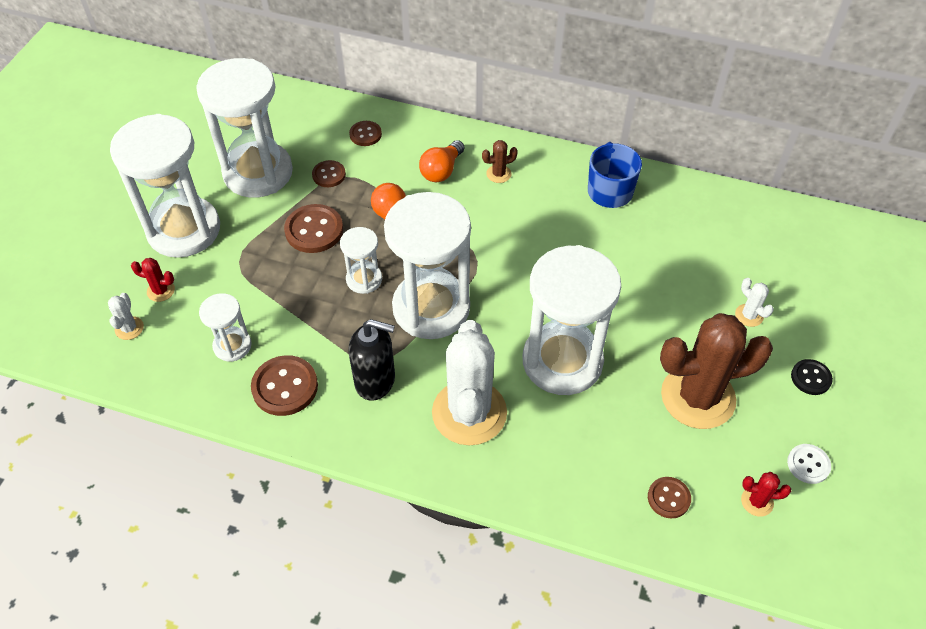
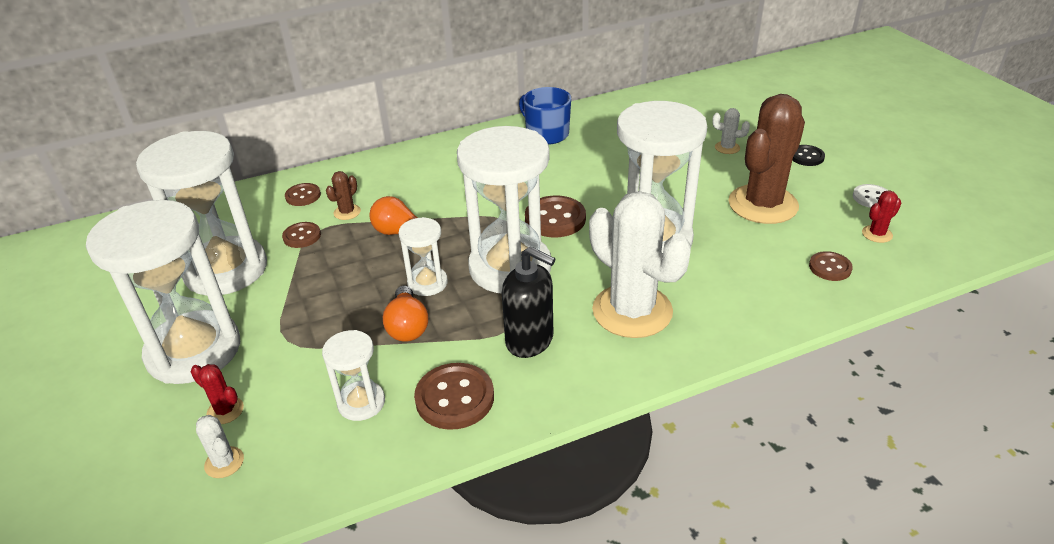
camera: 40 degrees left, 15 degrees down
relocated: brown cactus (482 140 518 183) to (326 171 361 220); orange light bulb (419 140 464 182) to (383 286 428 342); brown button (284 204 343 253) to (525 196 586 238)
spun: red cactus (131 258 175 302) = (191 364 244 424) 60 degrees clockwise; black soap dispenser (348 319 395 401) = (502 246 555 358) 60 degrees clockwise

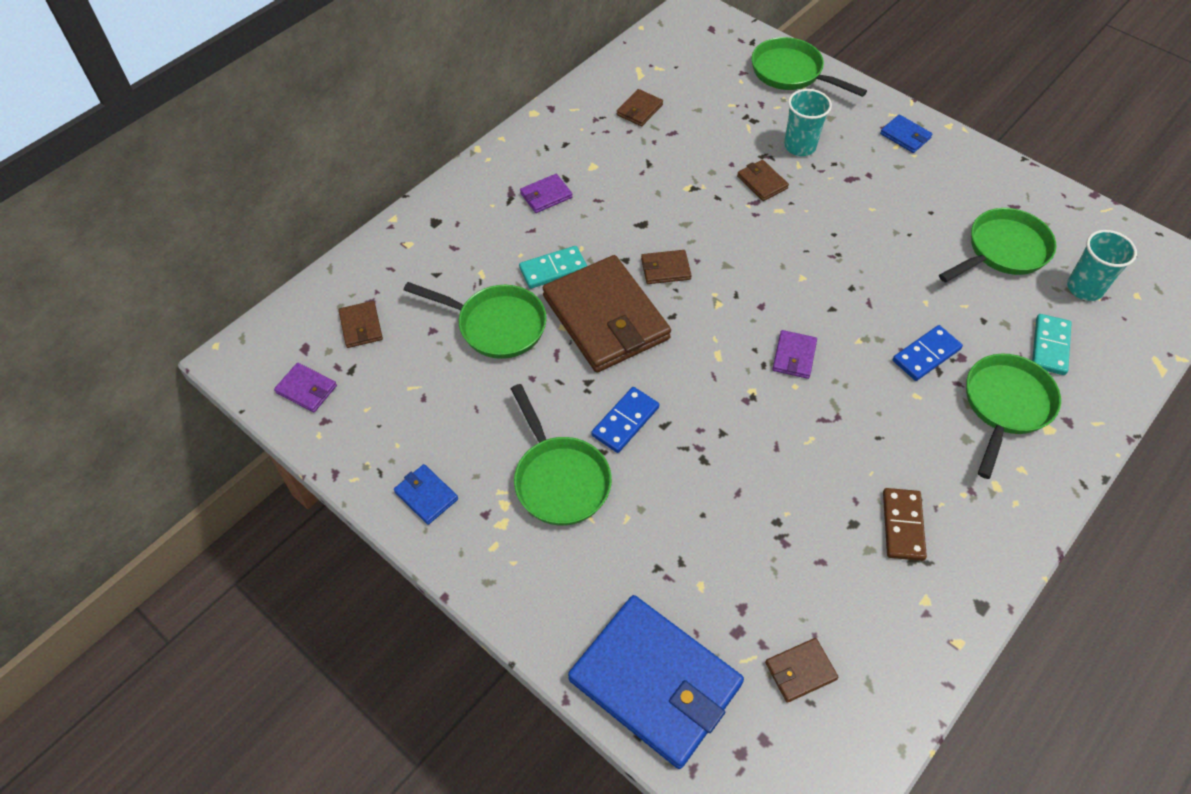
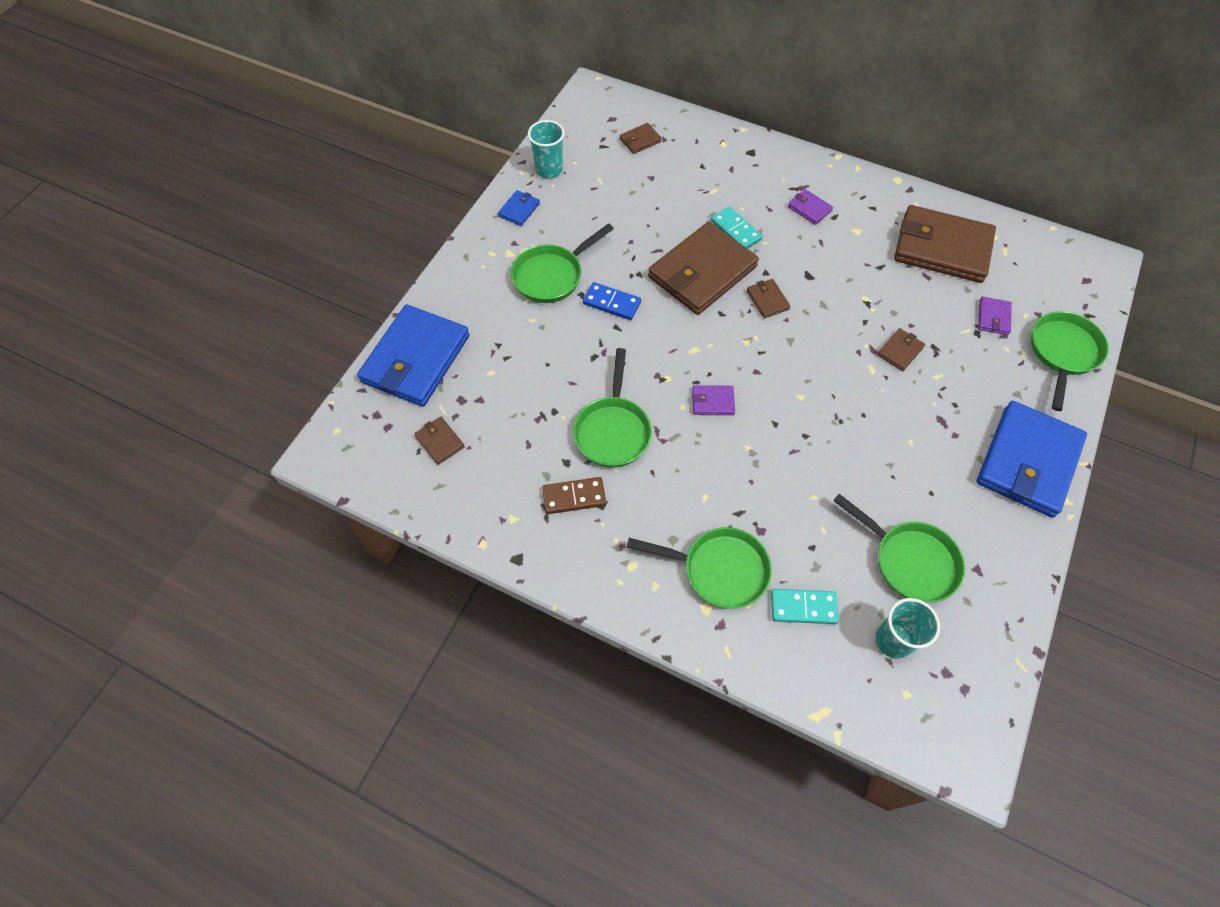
camera: 75 degrees right, 5 degrees up
missing: blue domino (893 325 963 381)
relocated: turquoise cup (784 89 832 156) to (528 120 565 179); green pan (404 282 547 359) to (573 348 652 468); purple wallet (274 363 337 412) to (978 297 1012 335)
size: brown wallet (617 89 663 127) = (894 205 996 283) x2.38; blue wallet (880 114 932 153) = (976 401 1087 518) x2.38

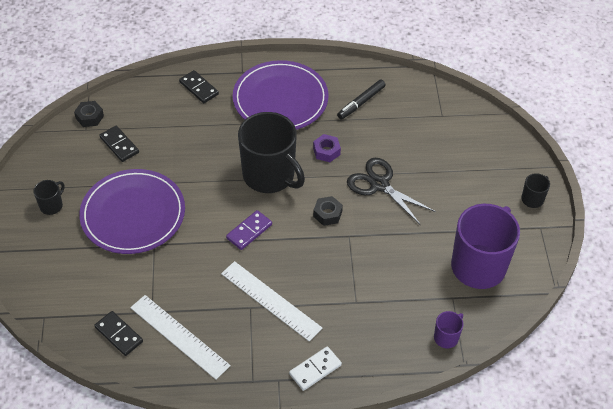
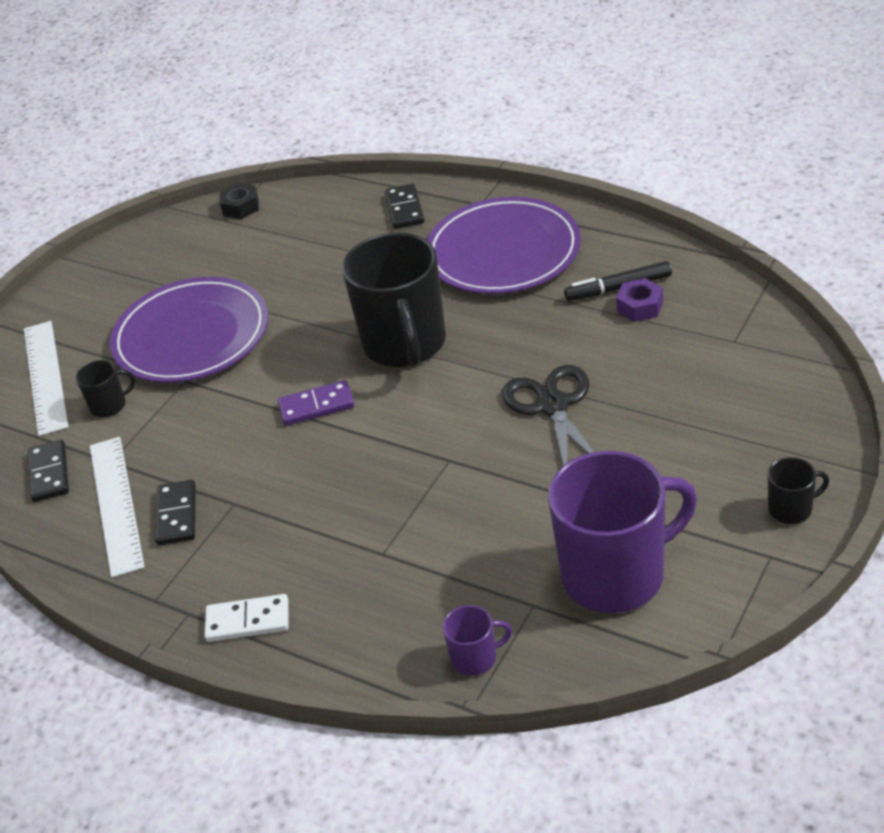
camera: 40 degrees right, 10 degrees down
missing: black nut (313 196 343 226)
relocated: white ruler (221 261 322 342) to (24 321 68 436); black mug (33 180 64 215) to (76 360 136 417); black domino (99 126 139 162) to (155 480 196 545); purple nut (313 134 341 162) to (616 278 663 322)

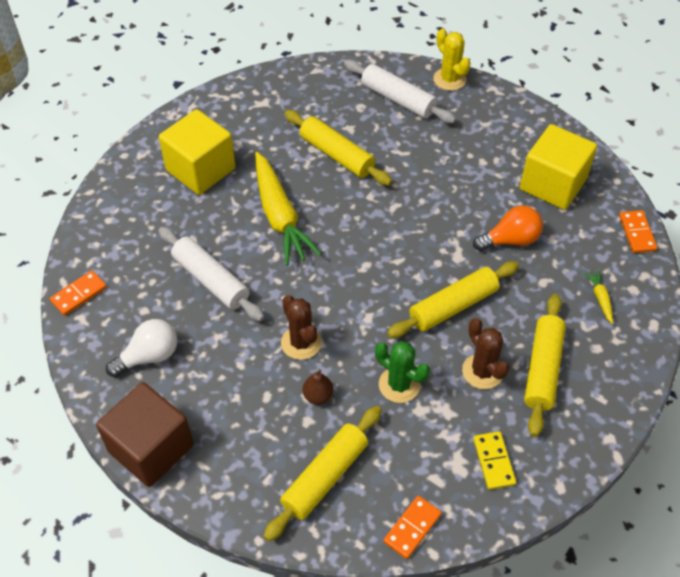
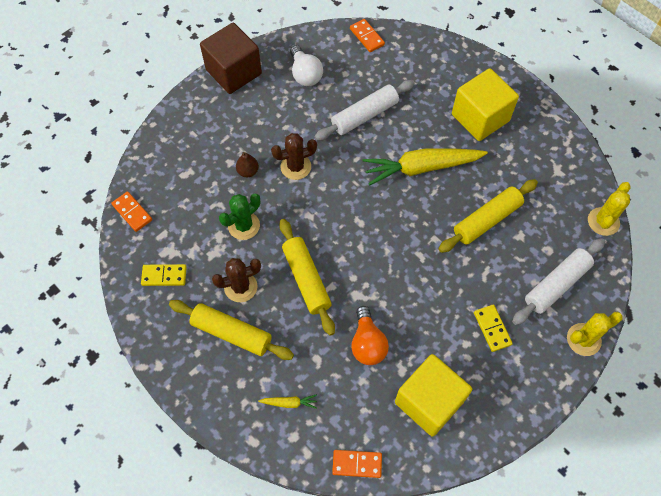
camera: 100 degrees right, 10 degrees up
missing: yellow rolling pin (264 406 382 541)
appeared: yellow domino (474 304 513 352); yellow cactus (588 182 631 236)

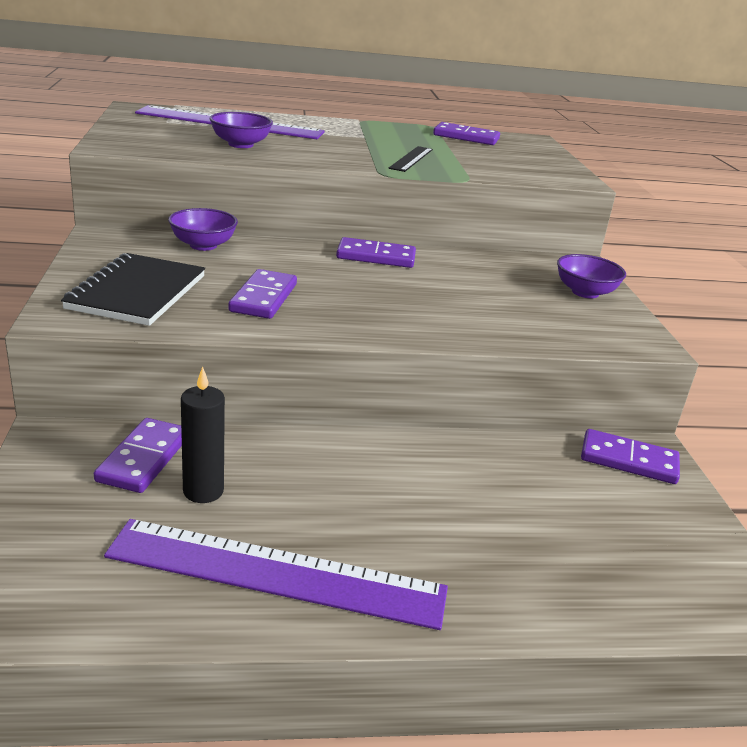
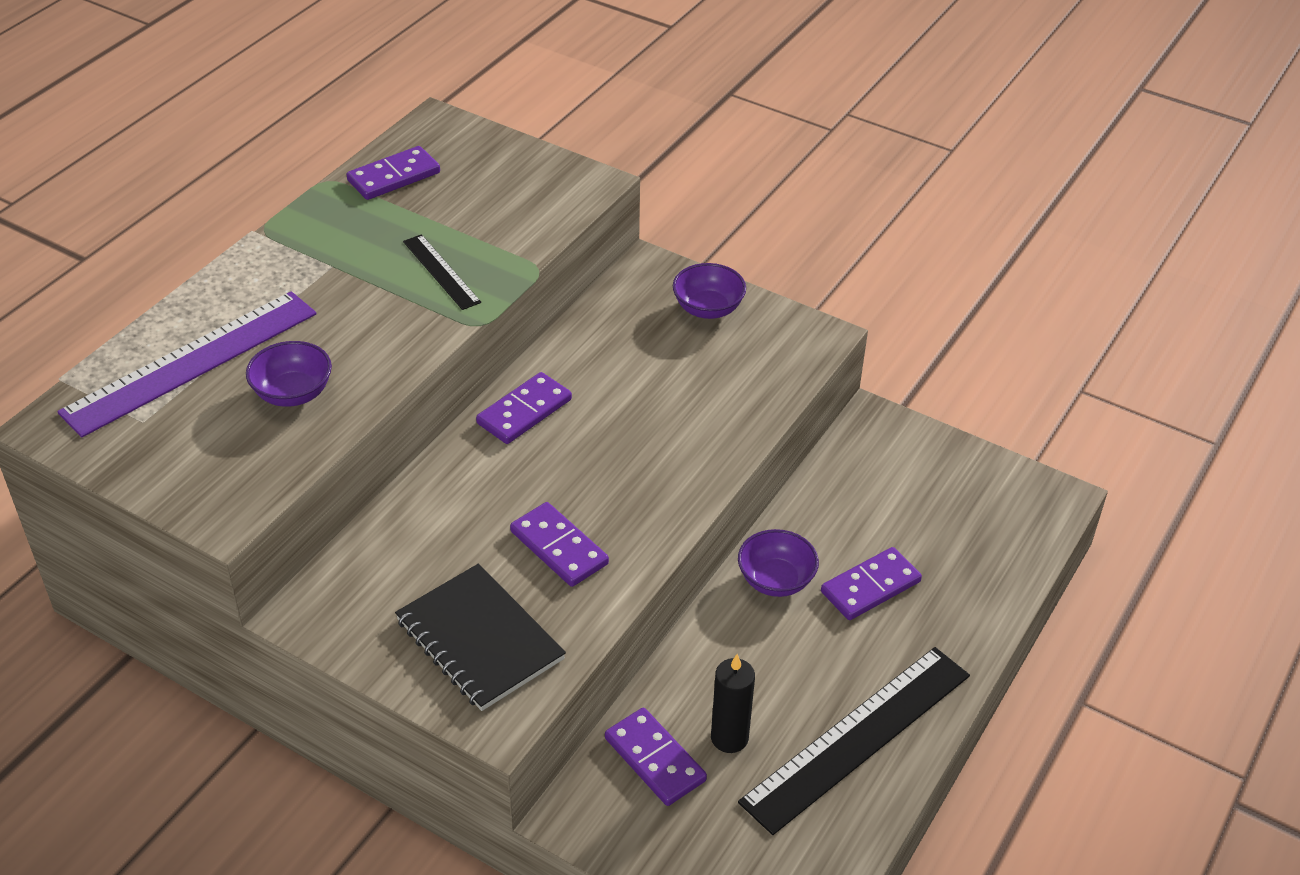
camera: 50 degrees left, 15 degrees up
relocated: purple bowl (168 208 238 251) to (738 529 819 597); purple domino (581 429 680 484) to (821 547 922 620)
colour: purple ruler (104 519 448 630) to black ruler (738 647 970 835)

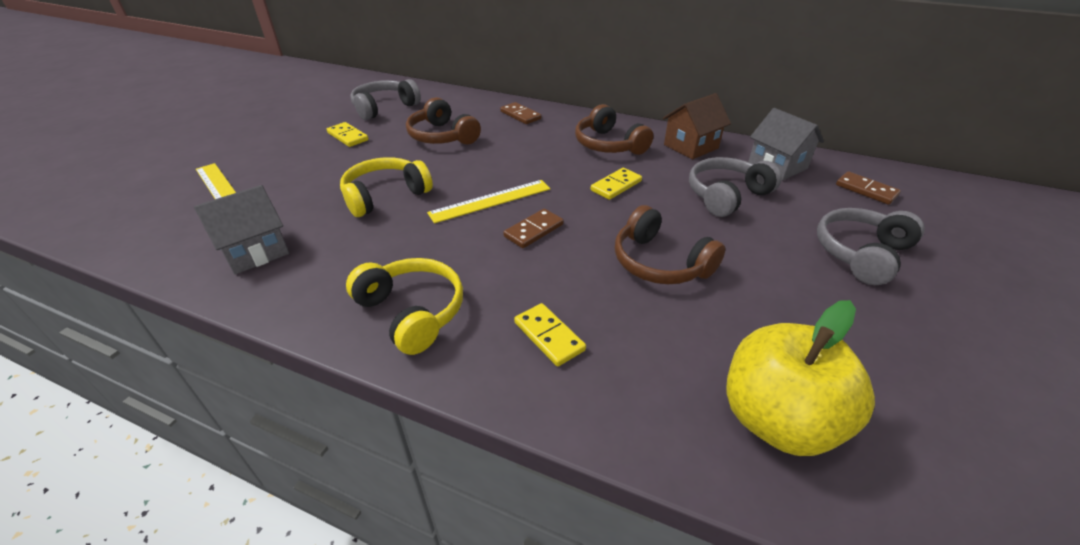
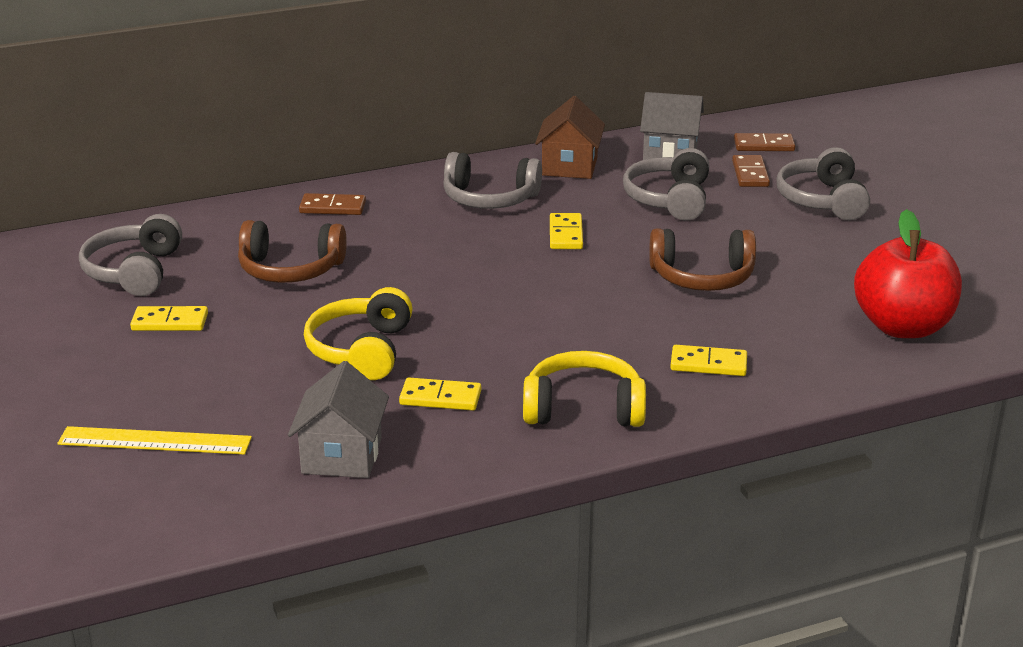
camera: 45 degrees left, 10 degrees down
missing: yellow ruler (427 180 551 223)
appeared: yellow domino (399 378 481 411)
relocated: brown domino (503 209 564 248) to (732 155 770 187)
colour: brown headphones (575 104 653 155) to grey headphones (443 152 542 209); yellow apple (726 300 875 456) to red apple (854 209 962 338)

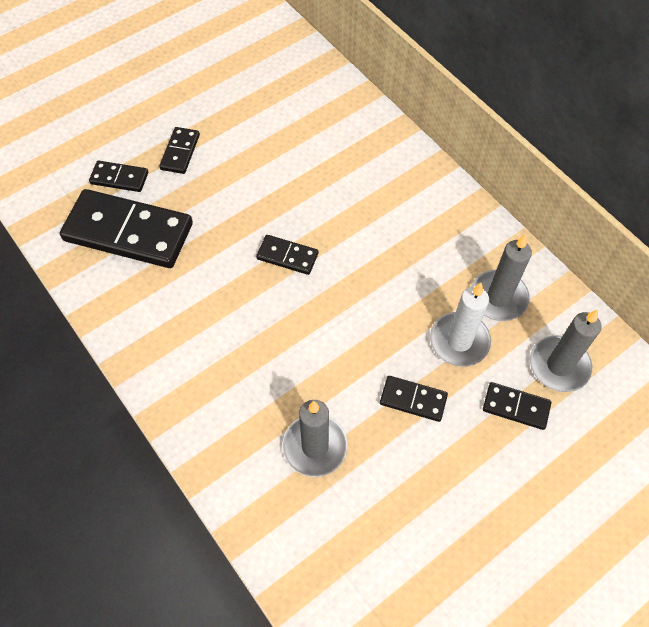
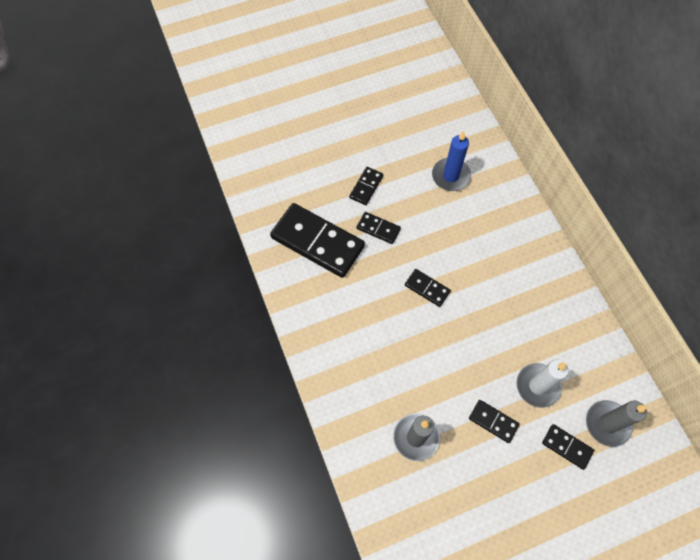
camera: 15 degrees right, 5 degrees up
missing: grey candle (471 234 532 321)
appeared: blue candle (432 130 471 191)
relocated: black domino (89 161 148 192) to (357 212 401 244)

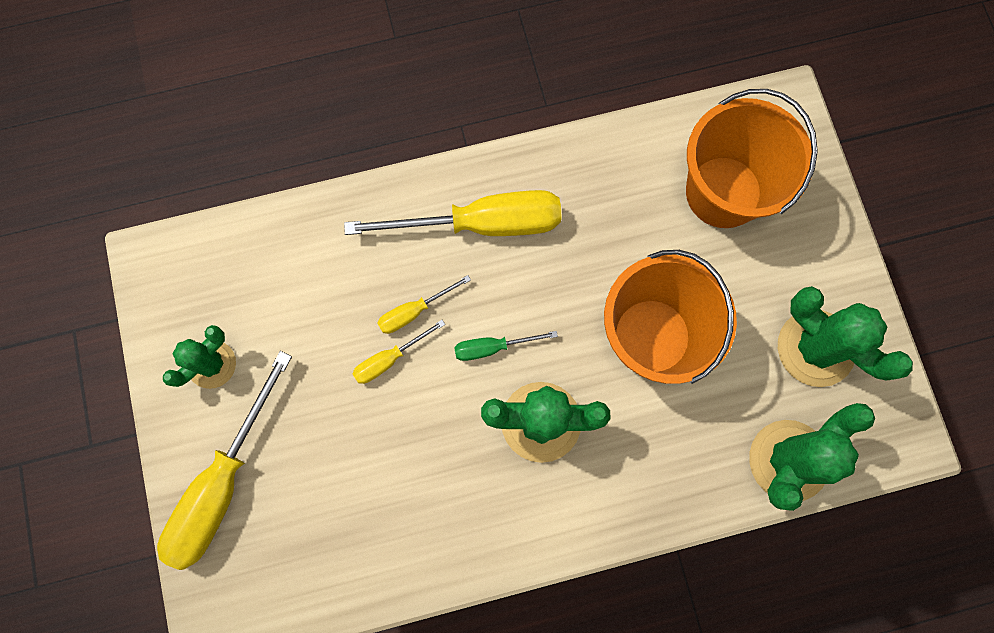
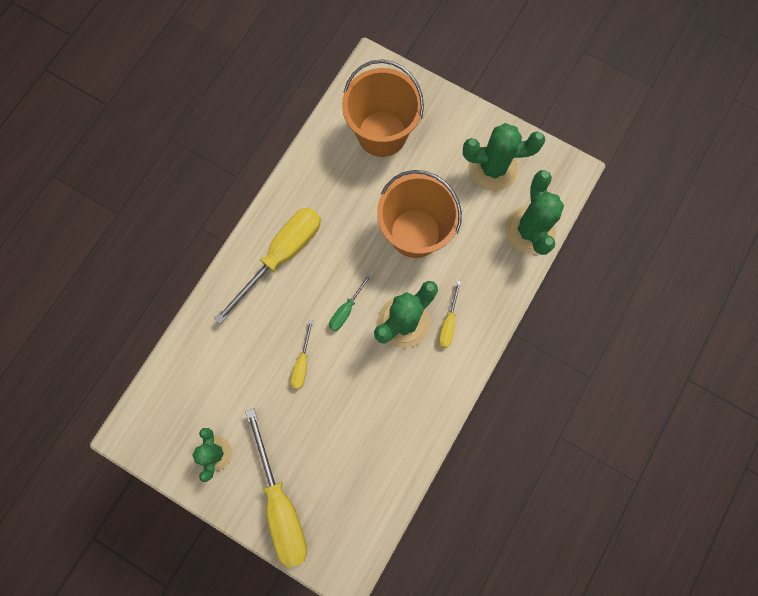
camera: 45 degrees left, 0 degrees up
relocated: yellow screwdriver (377 275 471 334) to (439 281 461 348)

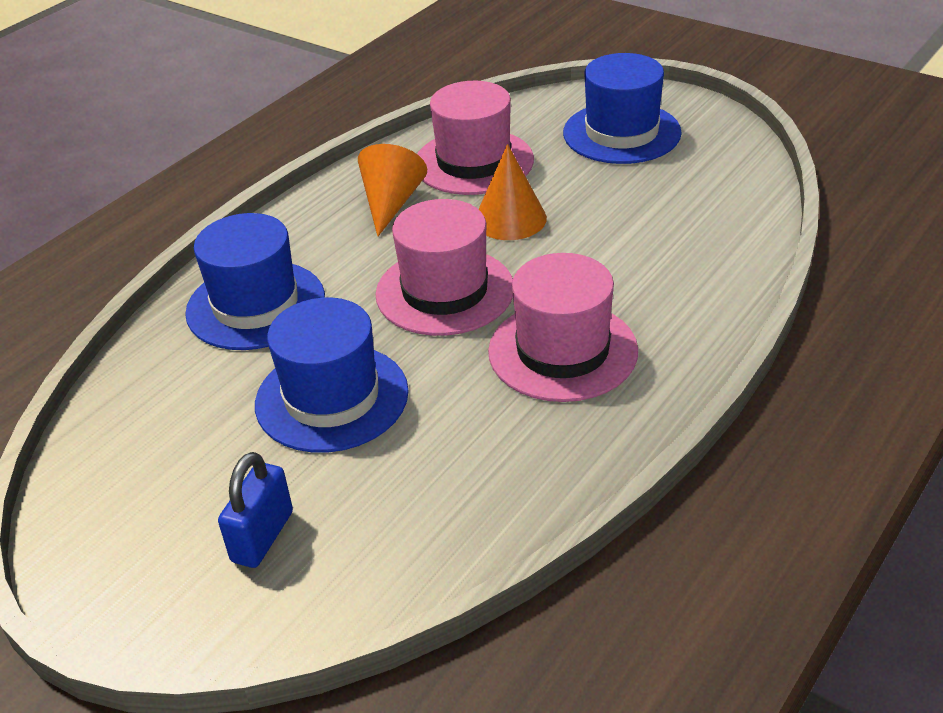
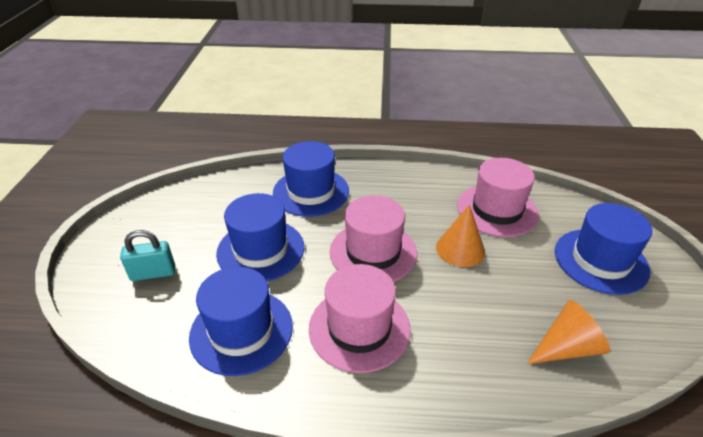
camera: 55 degrees right, 0 degrees up
appeared: blue hat (189 267 293 376)
relocated: orange cone (358 144 427 237) to (527 300 610 364)
colour: blue padlock (218 452 293 568) to turquoise padlock (120 230 175 281)

